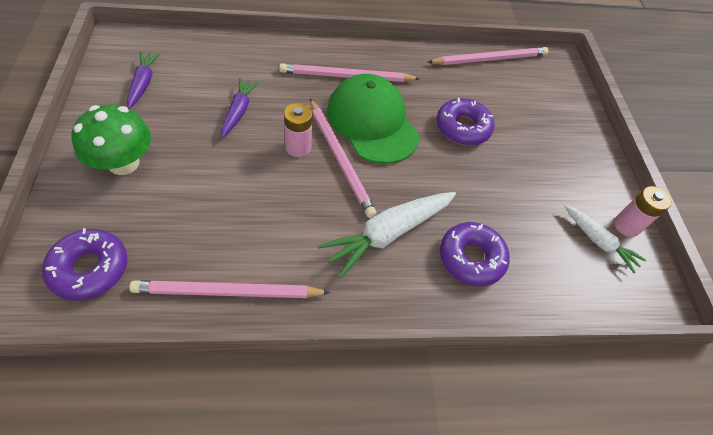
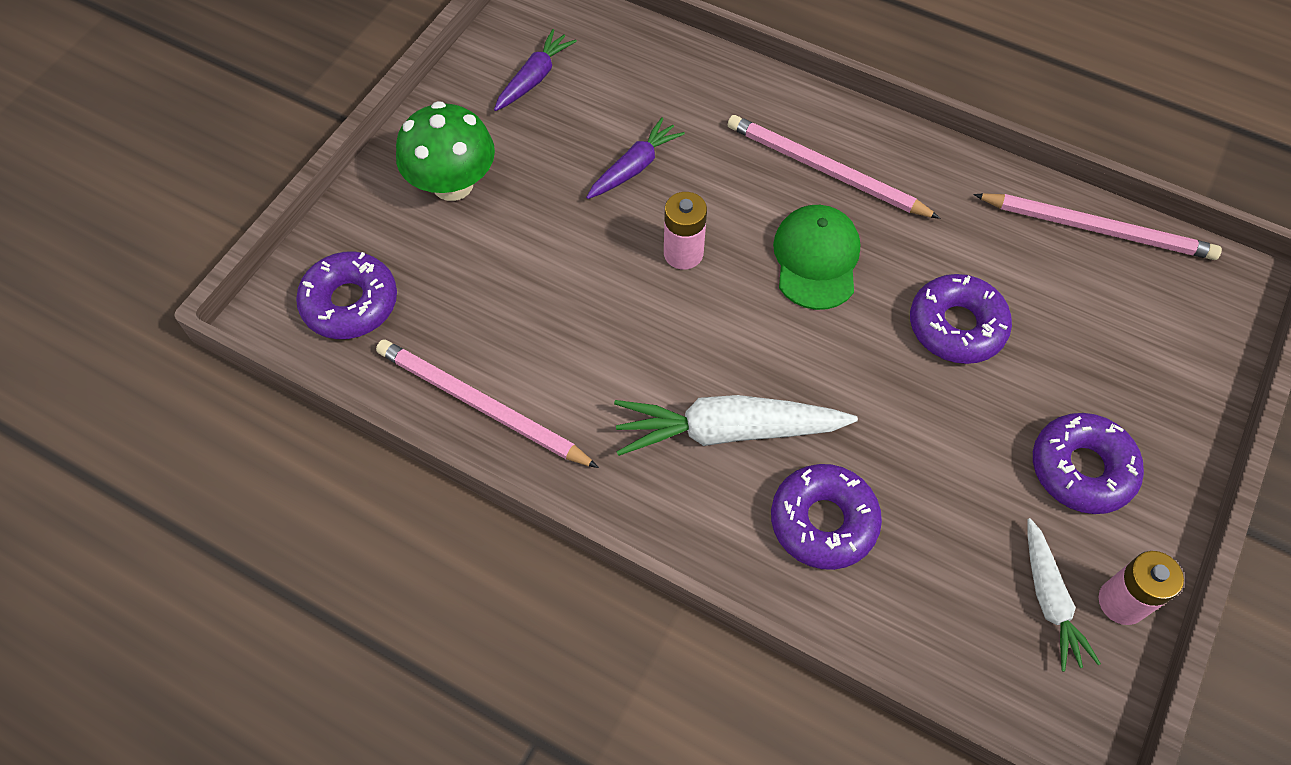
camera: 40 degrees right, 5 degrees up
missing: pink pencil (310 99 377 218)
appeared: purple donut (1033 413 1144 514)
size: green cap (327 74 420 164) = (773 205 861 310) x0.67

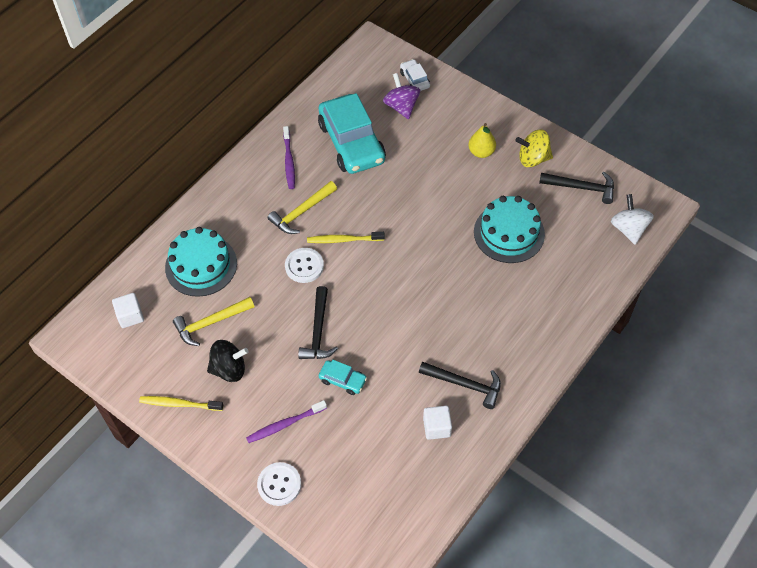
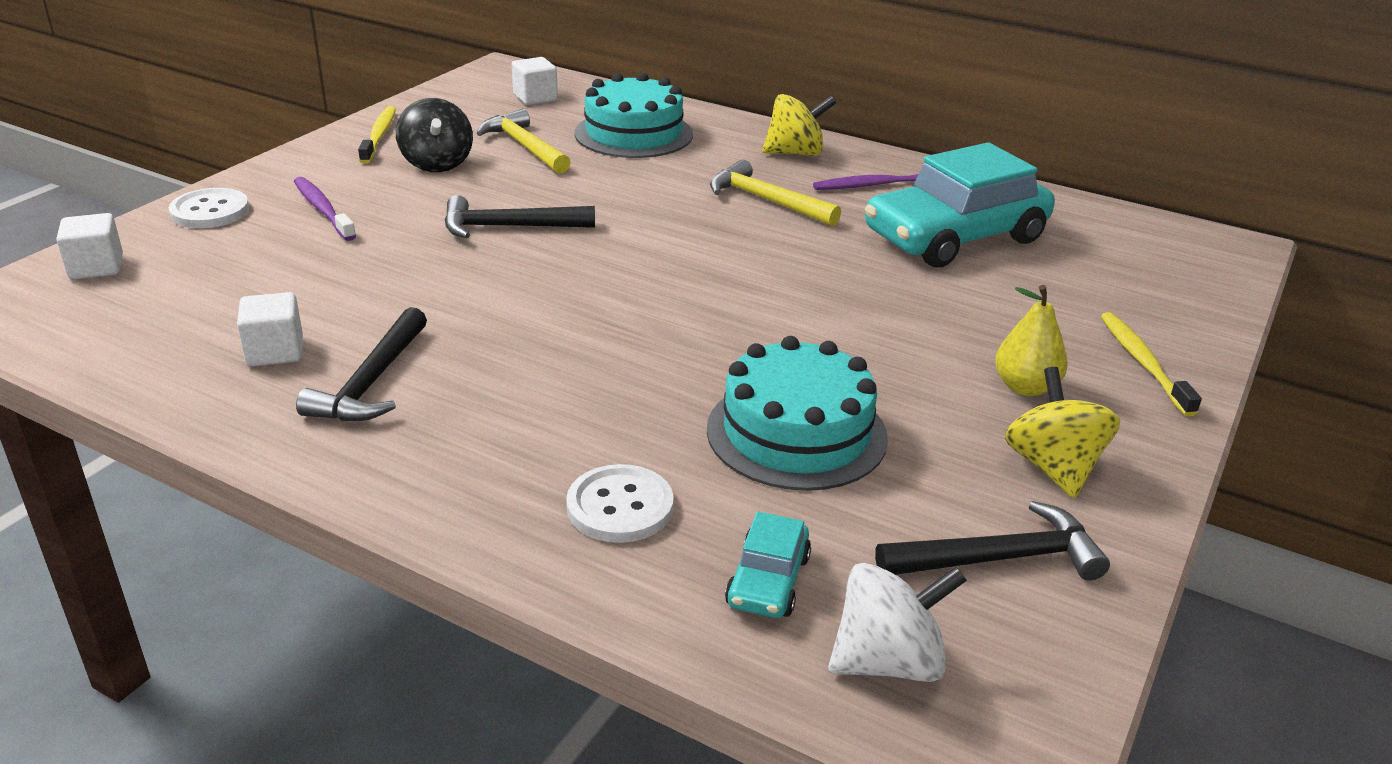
camera: 80 degrees right, 25 degrees down
missing: purple spinning top (383 73 420 119); white car (400 59 430 91)
appeared: white cube (56 213 123 280); yellow spinning top (762 94 836 156)
relocated: white button (285 248 324 283) to (566 464 674 543); turquoise car (319 360 367 395) to (725 512 811 618); yellow toothbrush (307 232 385 243) to (1101 312 1202 416)
spun: black hammer (539 172 614 204) = (875 501 1110 580) 105 degrees counterclockwise

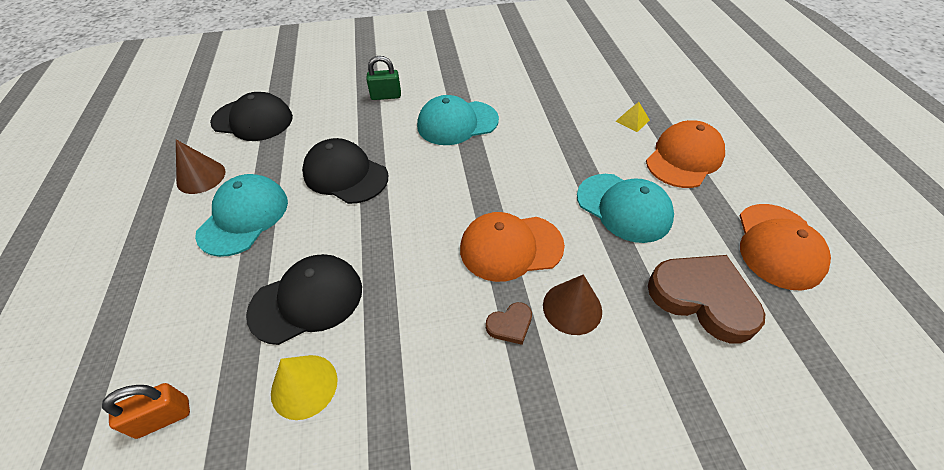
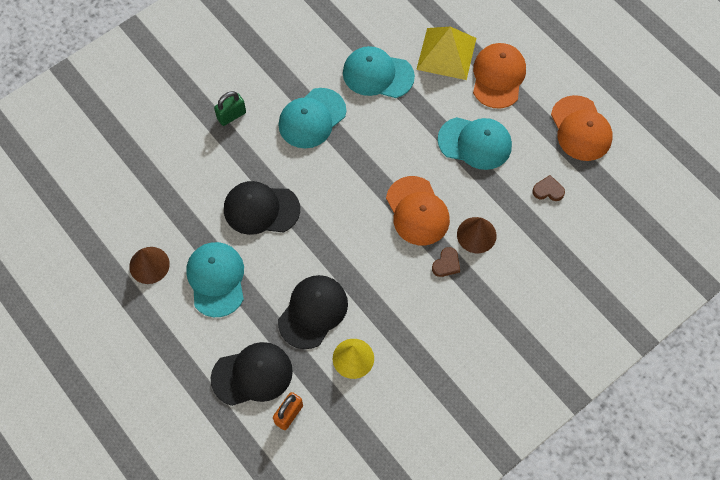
camera: 30 degrees left, 15 degrees up
appeared: turquoise cap (343 46 415 98)
relocated: black cap (210 92 293 141) to (211 342 293 406)
spun: orange cap (460 212 565 282) = (386 176 450 245) 75 degrees counterclockwise
size: yellow pyramid (615 102 650 132) = (416 27 476 80) x2.36; brown heart (648 255 765 344) = (532 175 565 201) x0.45

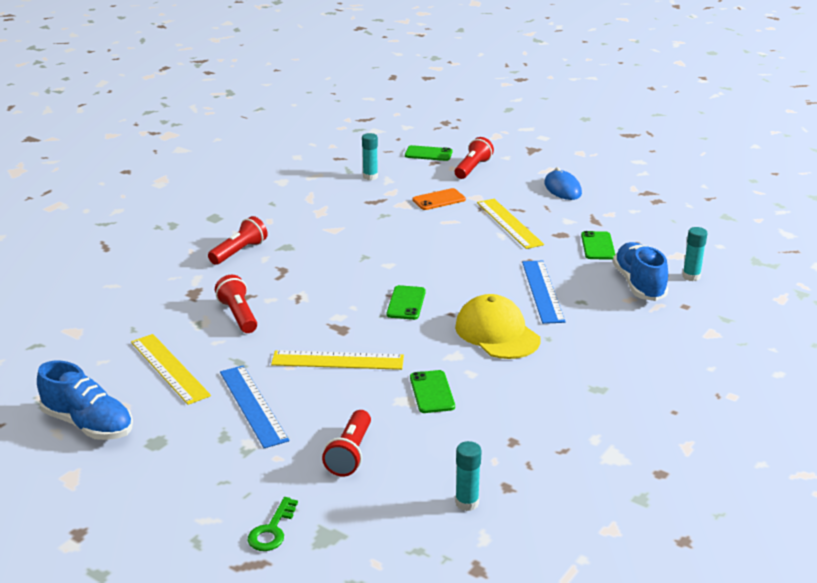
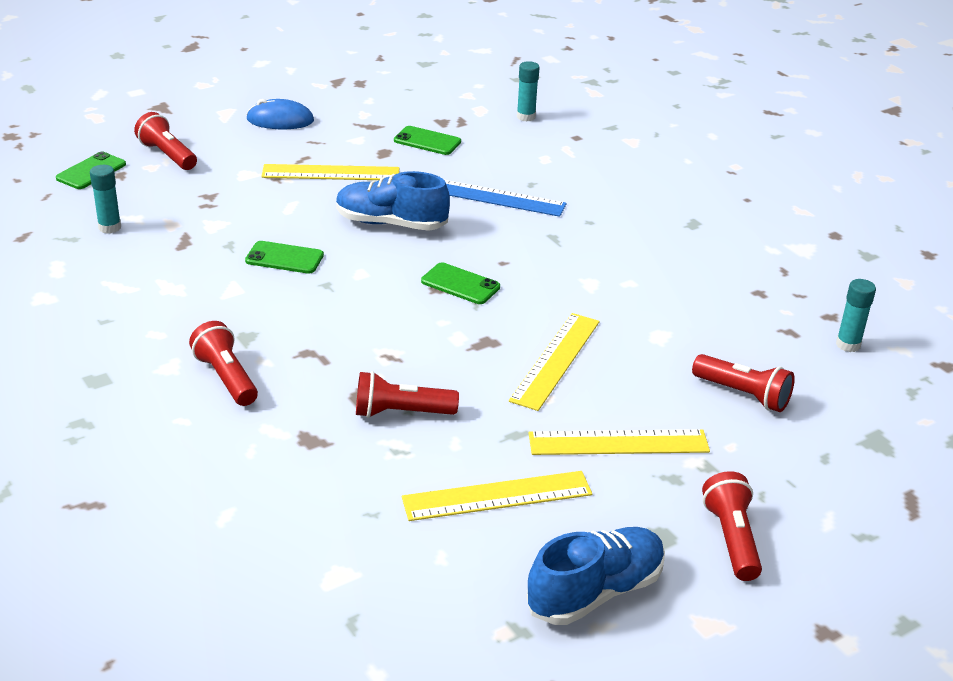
camera: 70 degrees left, 5 degrees up
missing: green key (248 497 298 551); orange phone (412 188 466 210); yellow cap (455 294 540 359)
appeared: red flashlight (702 471 762 581)
relocated: green phone (410 370 455 413) to (245 241 324 274); blue shoe (613 242 669 301) to (336 171 450 231)
colour: blue ruler (220 365 289 448) to yellow ruler (529 429 710 455)

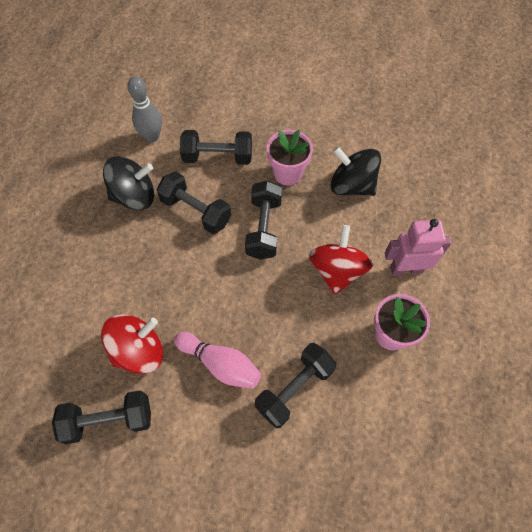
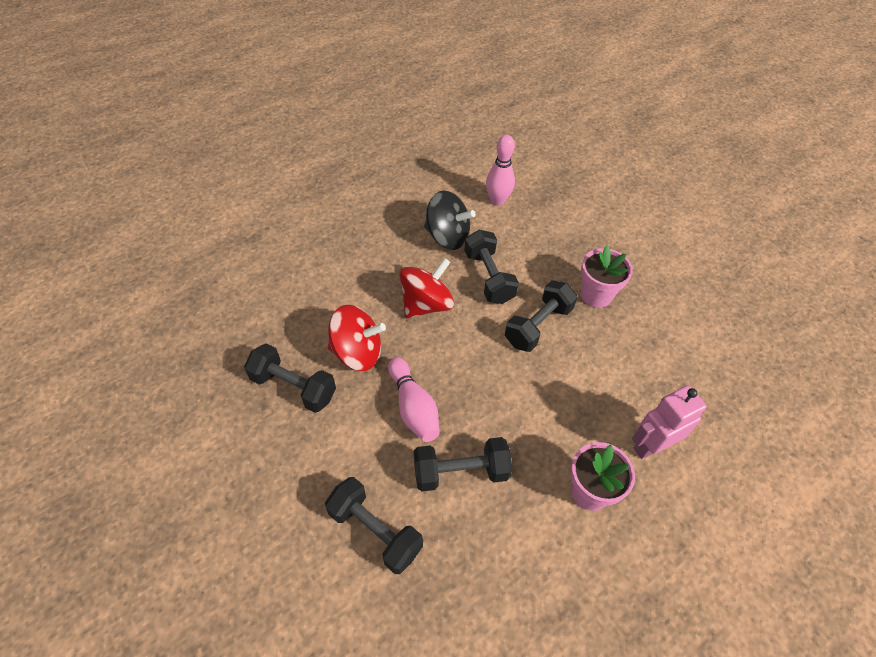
camera: 35 degrees right, 10 degrees down
missing: black spinning top (331 146 381 196)
relocated: black dumbbell (180 130 252 165) to (325 477 423 574); red spinning top (309 225 373 295) to (399 258 454 318)
colour: grey bowling pin (127 76 162 142) to pink bowling pin (486 135 515 206)
spun: pink robot (385 219 451 276) = (632 385 707 459) 60 degrees counterclockwise

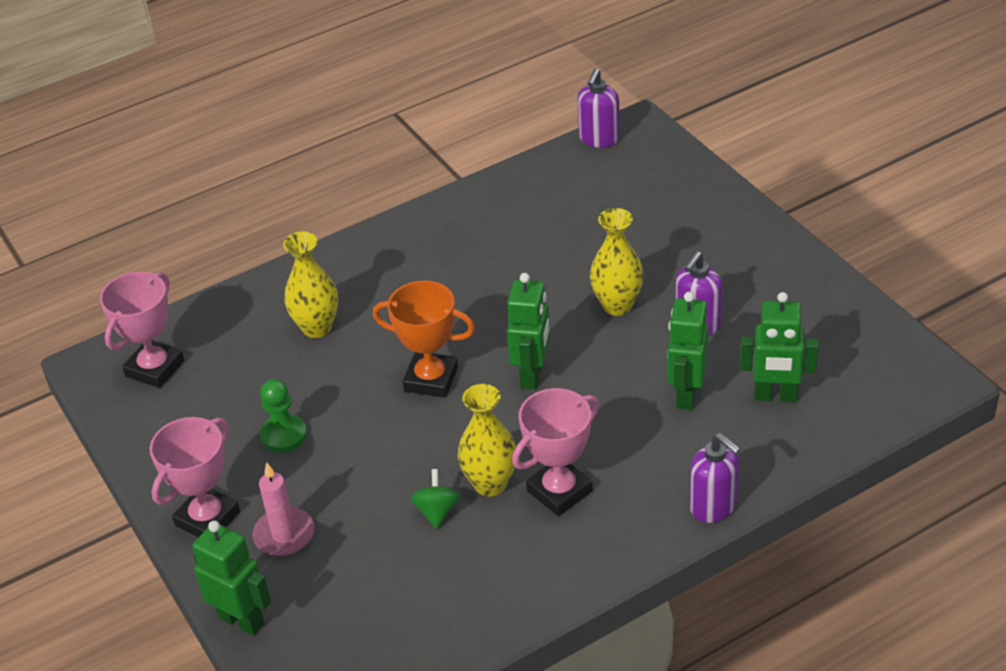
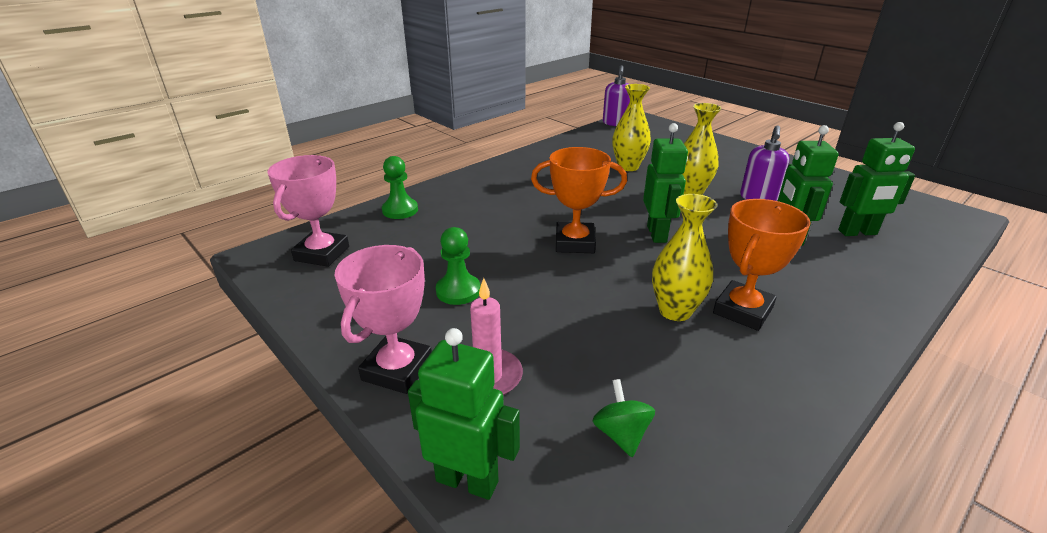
camera: 15 degrees left, 10 degrees down
missing: purple soap dispenser (690 433 741 523)
appeared: green pawn (382 156 418 219)
relocated: green spinning top (411 469 460 529) to (592 379 655 457); yellow vase (283 231 338 338) to (612 84 651 171)
colour: pink trophy (512 388 599 516) to orange trophy (713 199 811 331)

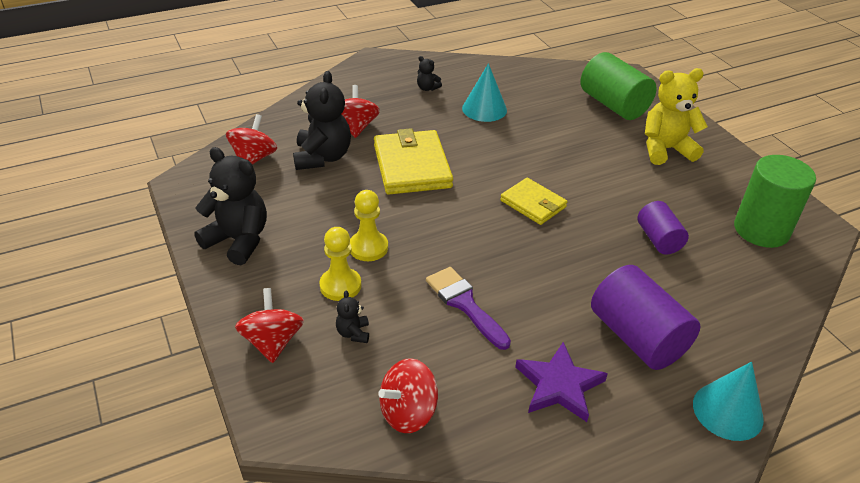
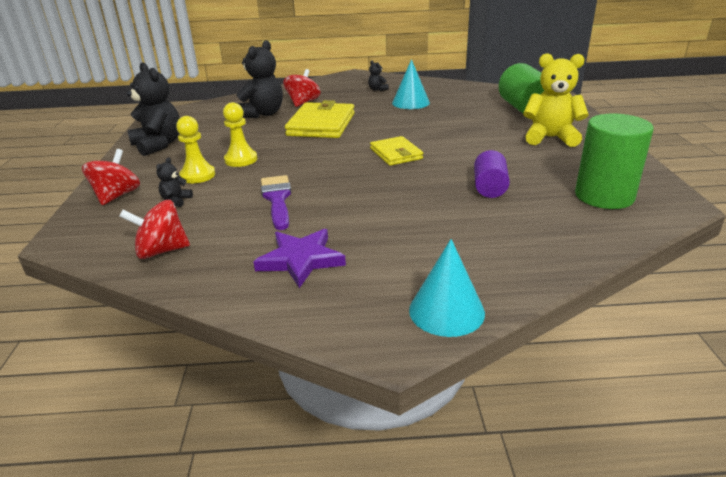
camera: 25 degrees right, 10 degrees down
missing: red spinning top (226 114 277 165); purple cylinder (591 265 700 370)

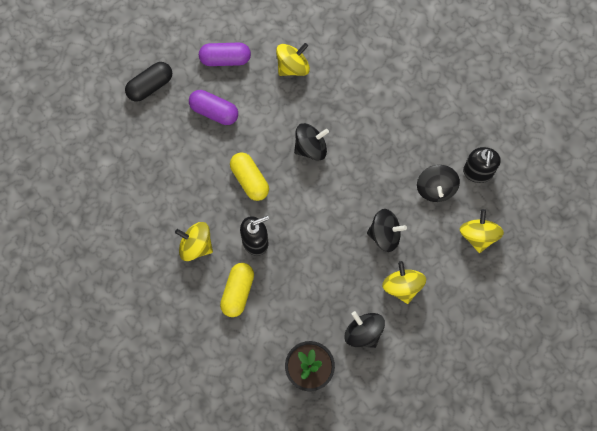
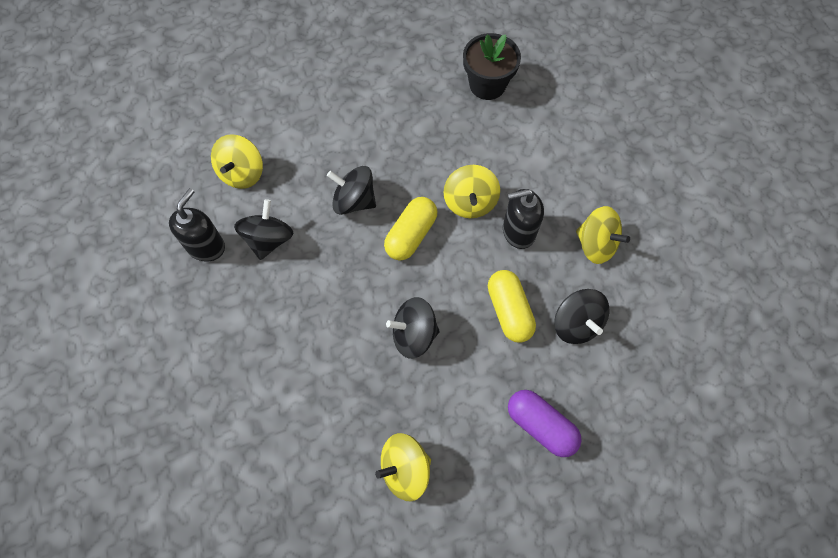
camera: 165 degrees left, 5 degrees down
missing: black capsule (125 62 172 102); purple capsule (199 42 251 66)
relocated: yellow capsule (220 263 254 317) to (384 197 437 260); yellow spinning top (382 261 426 304) to (444 165 500 218); black spinning top (345 311 385 348) to (554 289 609 344)

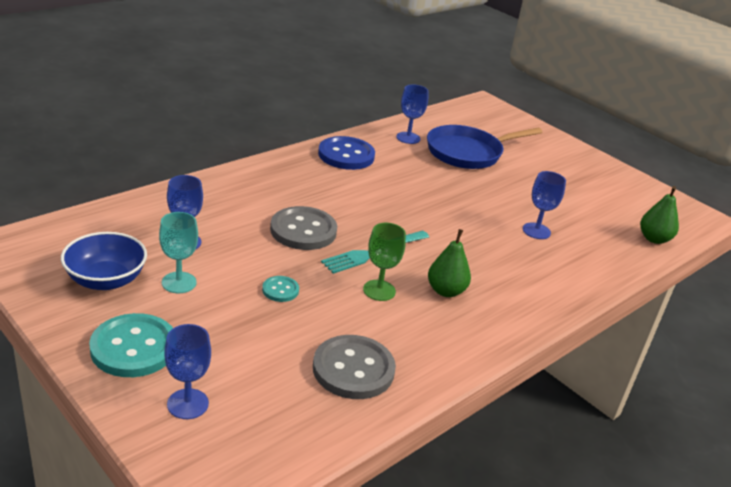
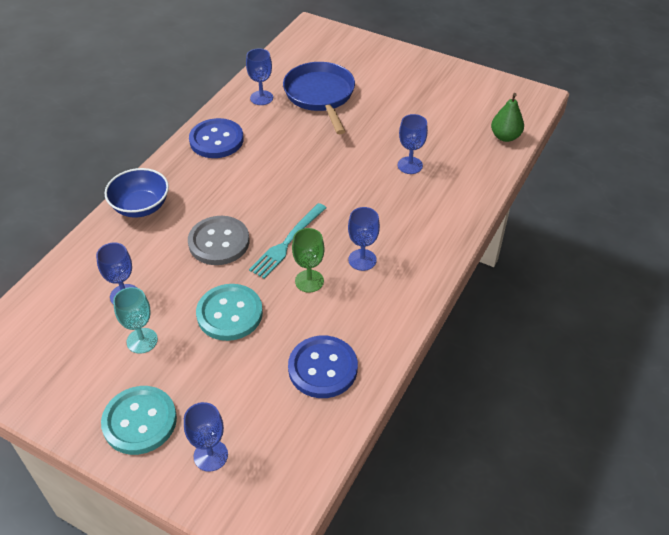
camera: 15 degrees left, 15 degrees up
relocated: blue bowl (61 232 147 290) to (104 168 169 218)
exchanged: green pear (428 229 471 297) to blue goblet (348 207 380 271)
colour: grey button (313 335 396 399) to blue button (288 336 358 398)
spun: blue pan (427 125 543 169) = (283 62 355 134) 120 degrees clockwise
size: turquoise button (262 276 299 302) = (196 284 263 341) x2.02

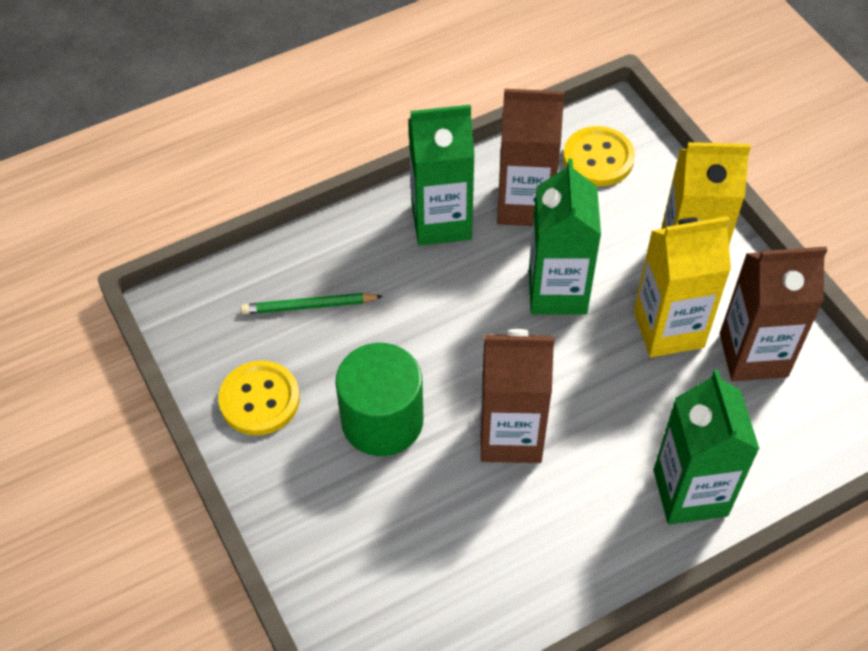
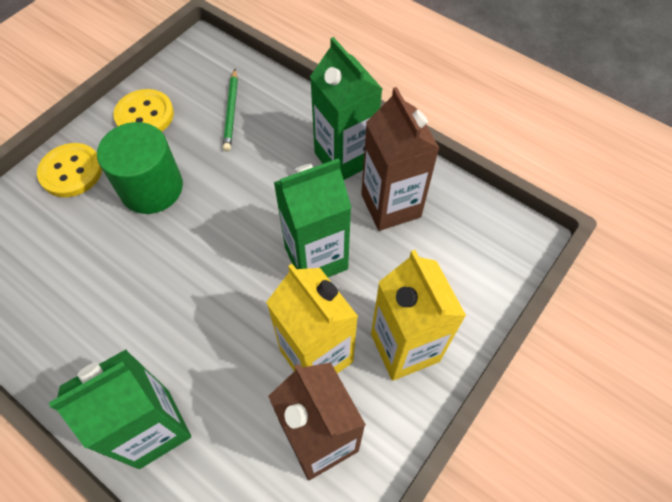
camera: 65 degrees right, 5 degrees up
missing: brown carton (481 329 554 463)
relocated: yellow button (563 126 635 186) to (37 143 102 197)
spun: green pencil (241 293 383 314) = (223 69 238 151) 150 degrees counterclockwise

